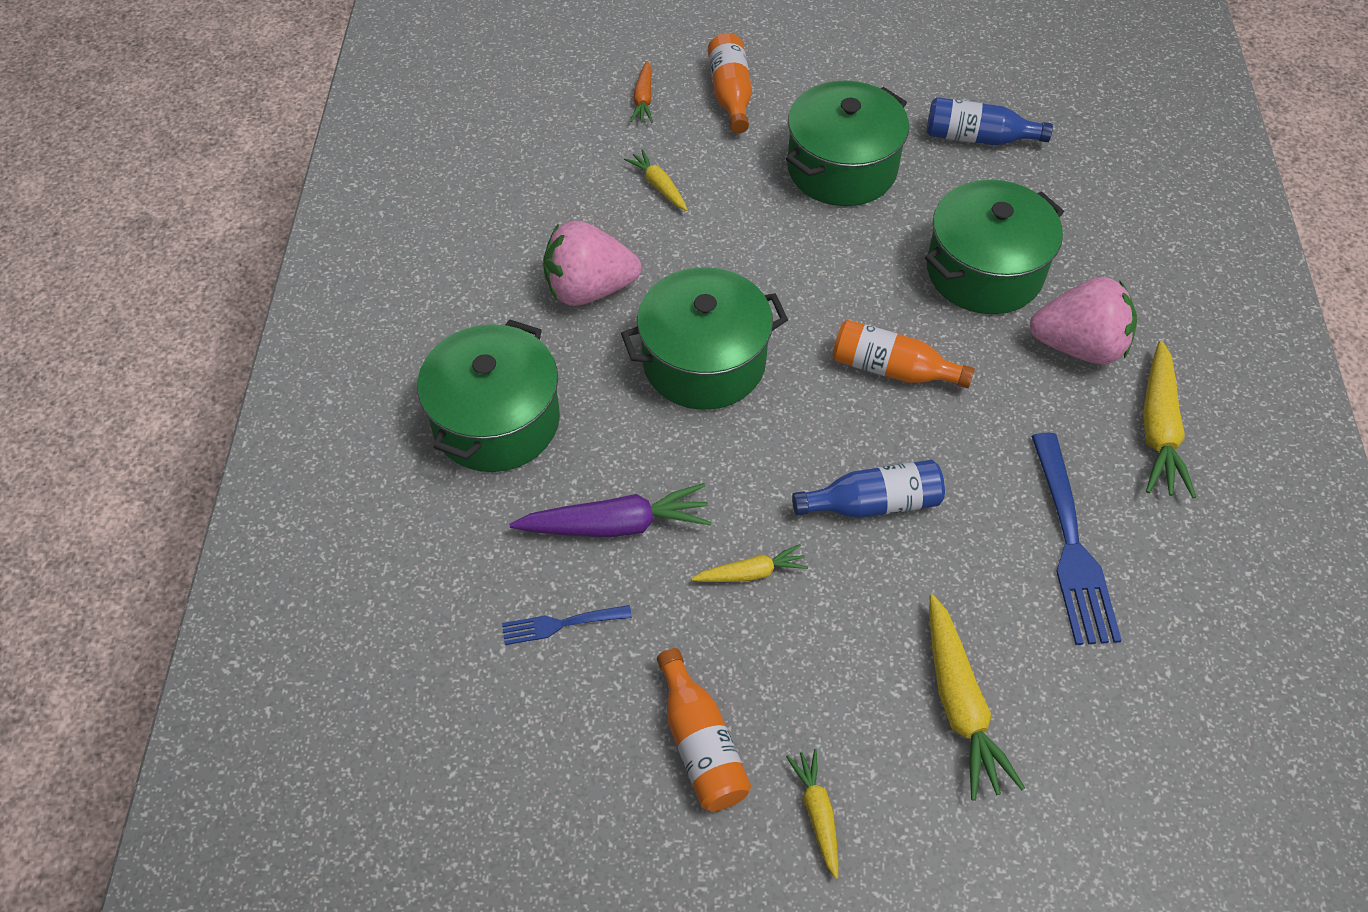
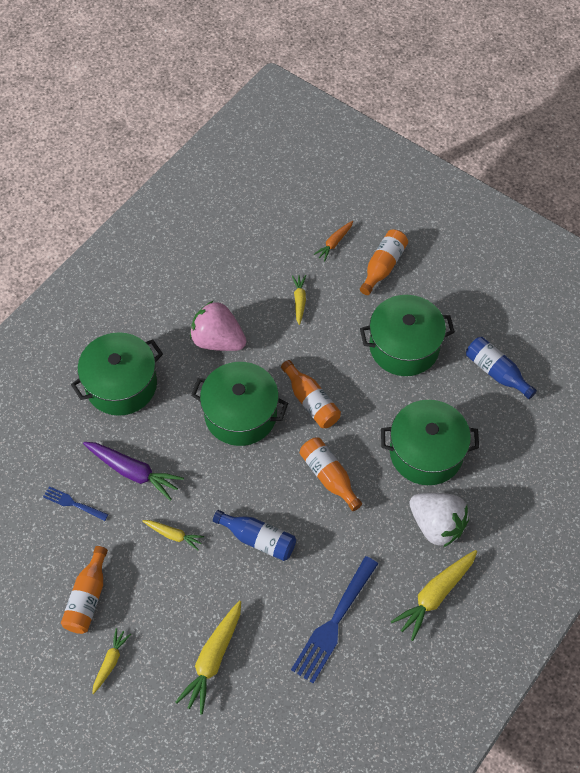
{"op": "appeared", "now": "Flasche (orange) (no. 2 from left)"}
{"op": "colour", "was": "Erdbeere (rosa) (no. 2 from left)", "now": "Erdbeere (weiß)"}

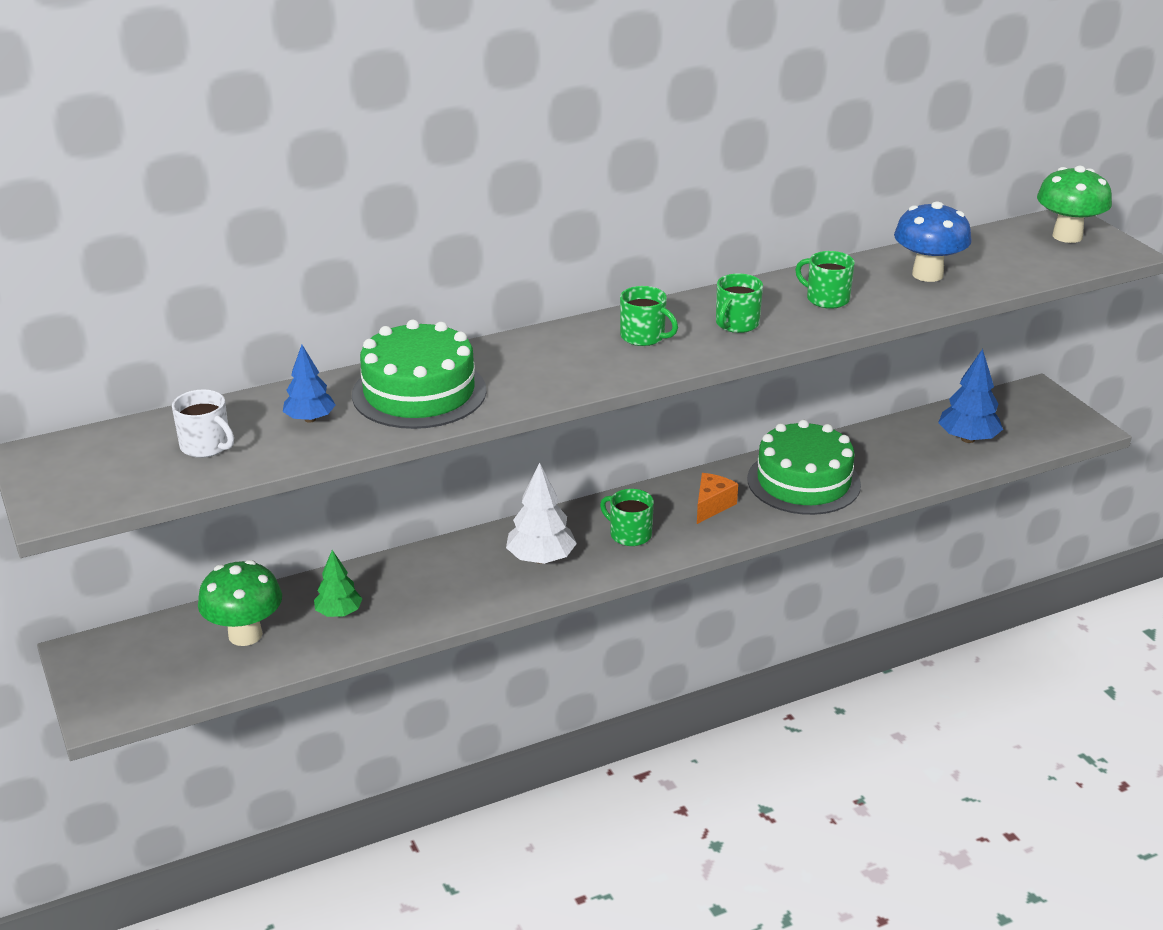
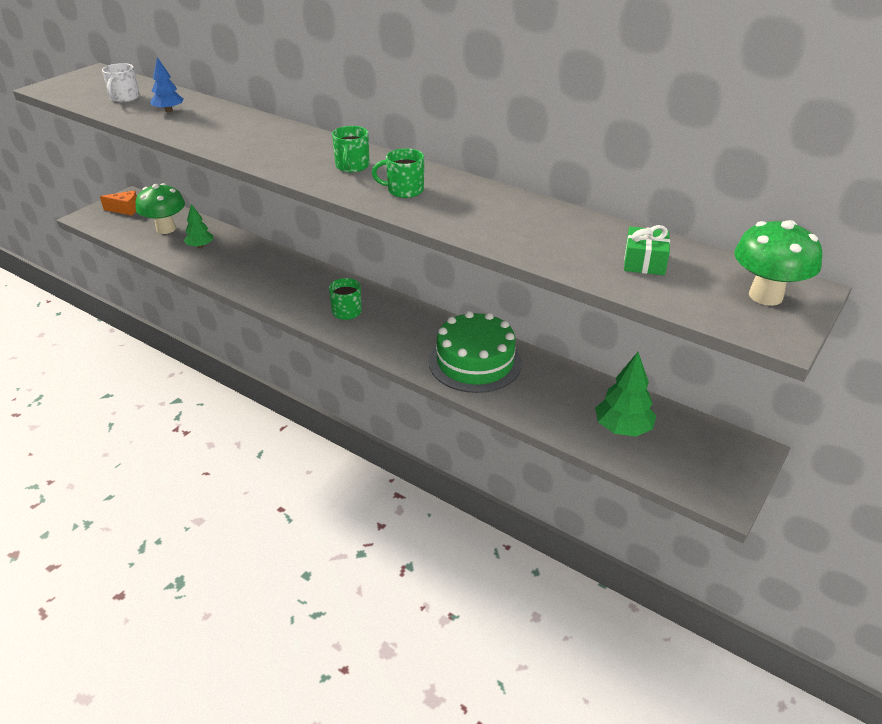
{"op": "missing", "was": "Kuchen (grün) (no. 1 from left)"}
{"op": "missing", "was": "Baum (weiß)"}
{"op": "missing", "was": "Tasse (grün) (no. 4 from left)"}
{"op": "missing", "was": "Pilz (blau)"}
{"op": "appeared", "now": "Geschenk (grün)"}
{"op": "relocated", "was": "Käse (orange)"}
{"op": "colour", "was": "Baum (blau) (no. 2 from left)", "now": "Baum (grün) (no. 2 from left)"}

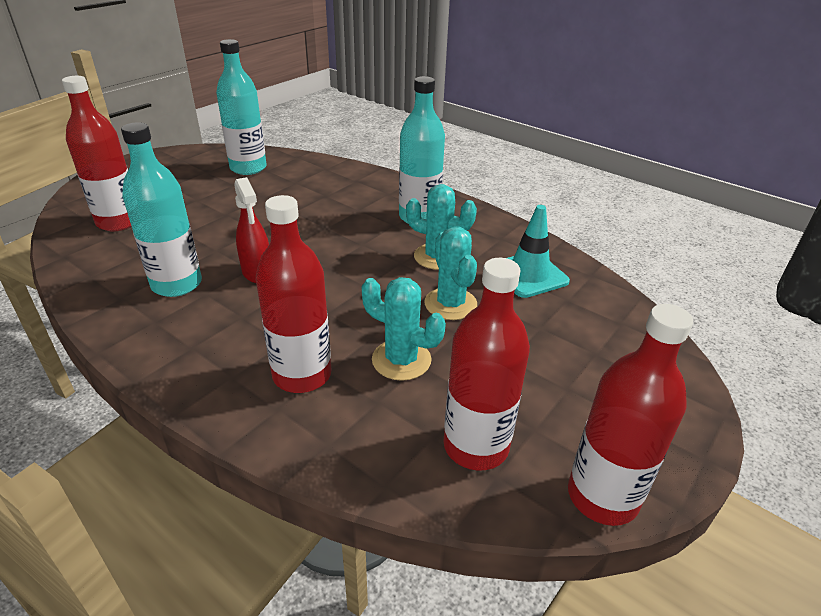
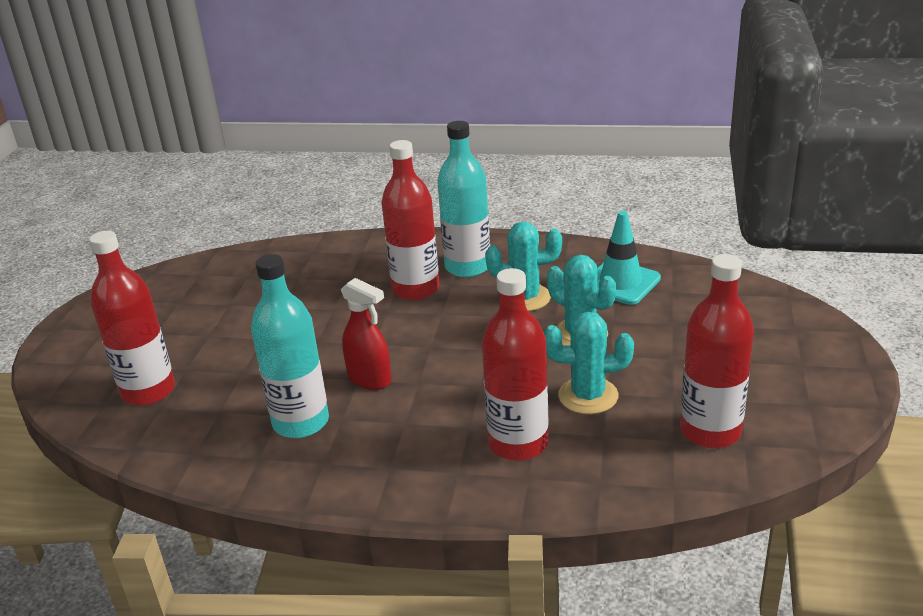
{"op": "missing", "was": "Flasche (türkis) (no. 2 from left)"}
{"op": "relocated", "was": "Flasche (rot) (no. 4 from left in the first image)", "now": "Flasche (rot) (no. 2 from left)"}

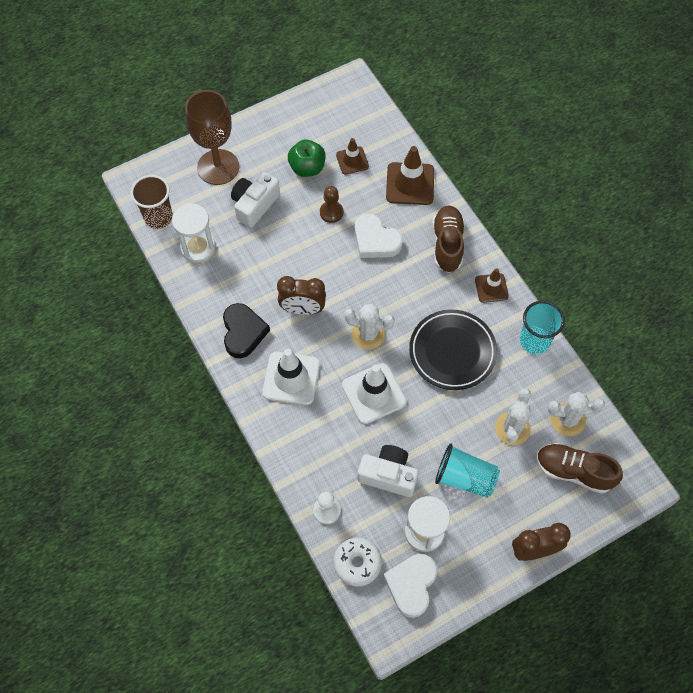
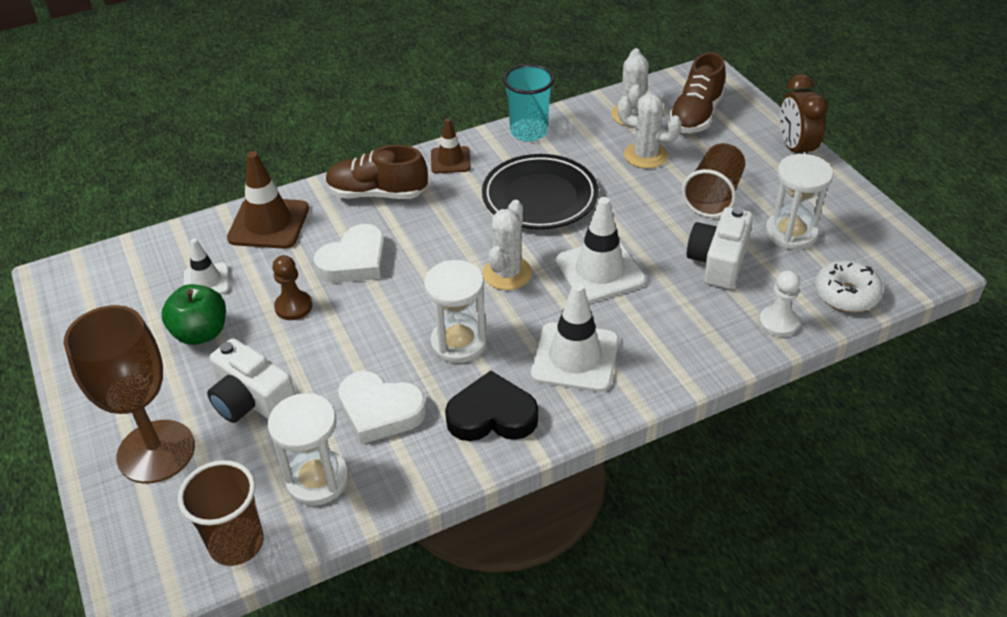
{"op": "relocated", "was": "Herz (weiß) (no. 2 from left)"}
{"op": "exchanged", "was": "Wecker (braun) (no. 1 from left)", "now": "Sanduhr (weiß) (no. 2 from left)"}
{"op": "colour", "was": "Leitkegel (braun) (no. 1 from left)", "now": "Leitkegel (weiß) (no. 1 from left)"}
{"op": "colour", "was": "Becher (türkis) (no. 1 from left)", "now": "Becher (braun) (no. 2 from left)"}

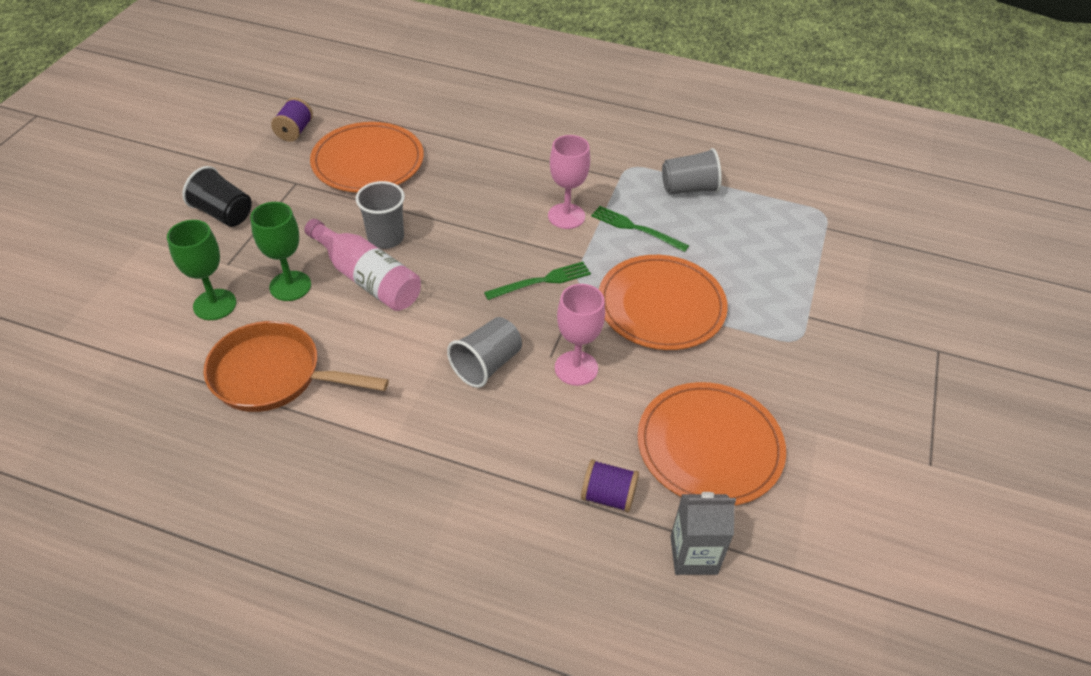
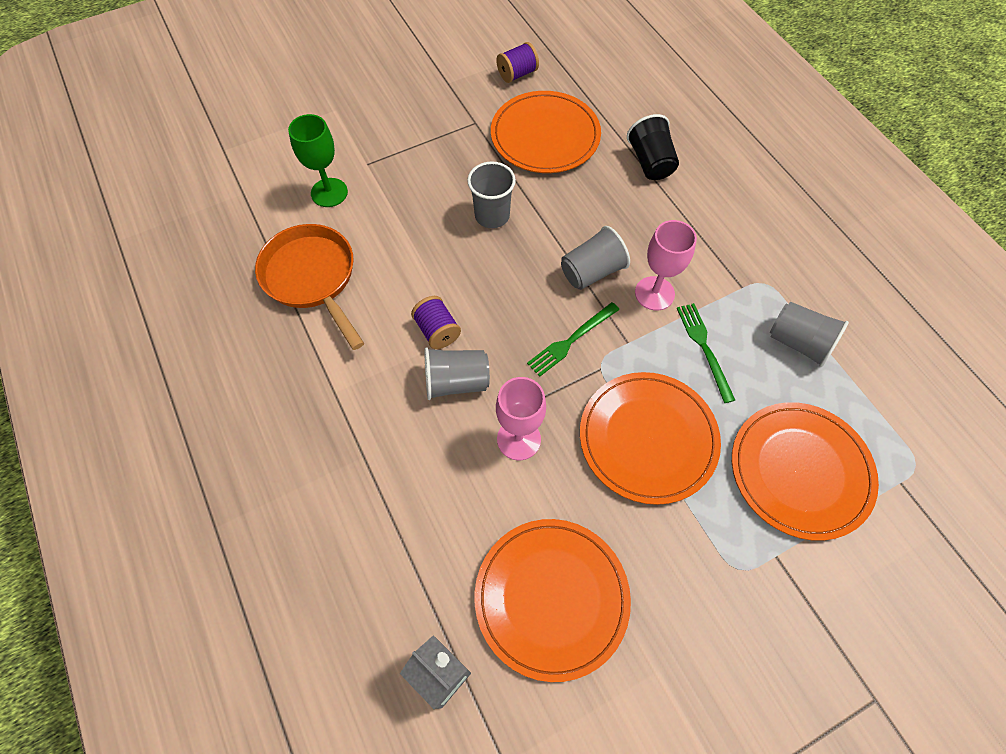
{"op": "missing", "was": "Kelch (grün) (no. 2 from left)"}
{"op": "missing", "was": "Flasche (rosa)"}
{"op": "appeared", "now": "Becher (grau) (no. 3 from left)"}
{"op": "appeared", "now": "Teller (orange) (no. 4 from left)"}
{"op": "relocated", "was": "Becher (schwarz)"}
{"op": "relocated", "was": "Garnrolle (lila) (no. 2 from left in the first image)", "now": "Garnrolle (lila) (no. 1 from left)"}
{"op": "spun", "was": "Gabel (grün) (no. 1 from left)", "clockwise": 120}

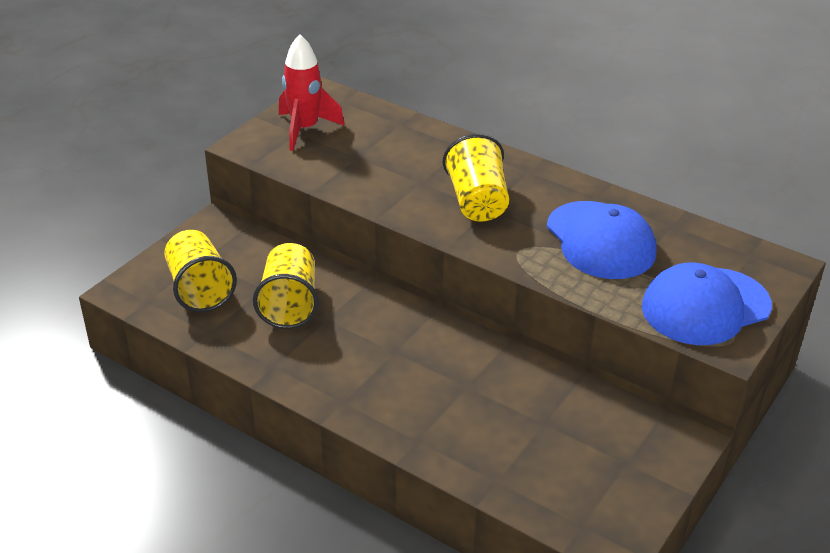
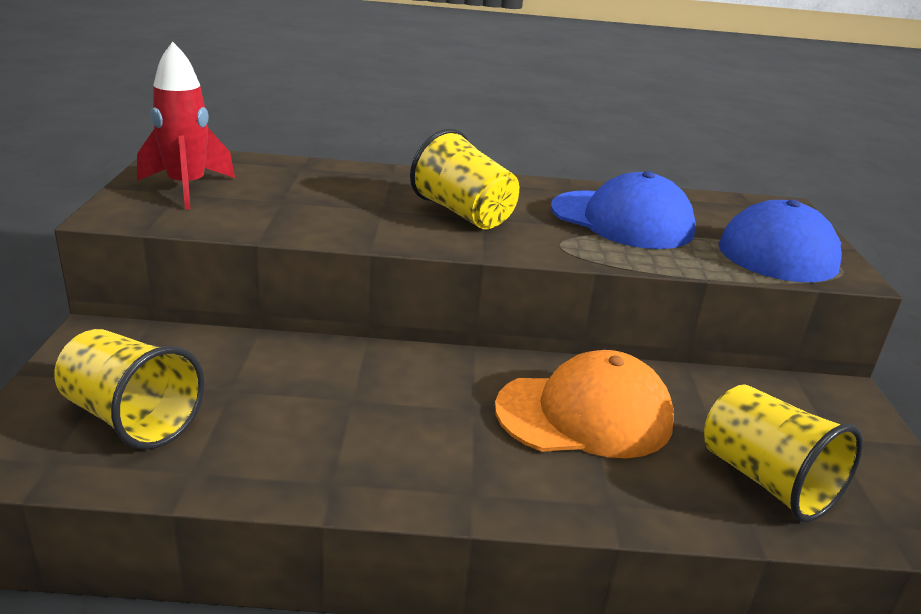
{"op": "appeared", "now": "Kappe (orange)"}
{"op": "relocated", "was": "Becher (gelb) (no. 2 from left in the first image)", "now": "Becher (gelb) (no. 3 from left)"}

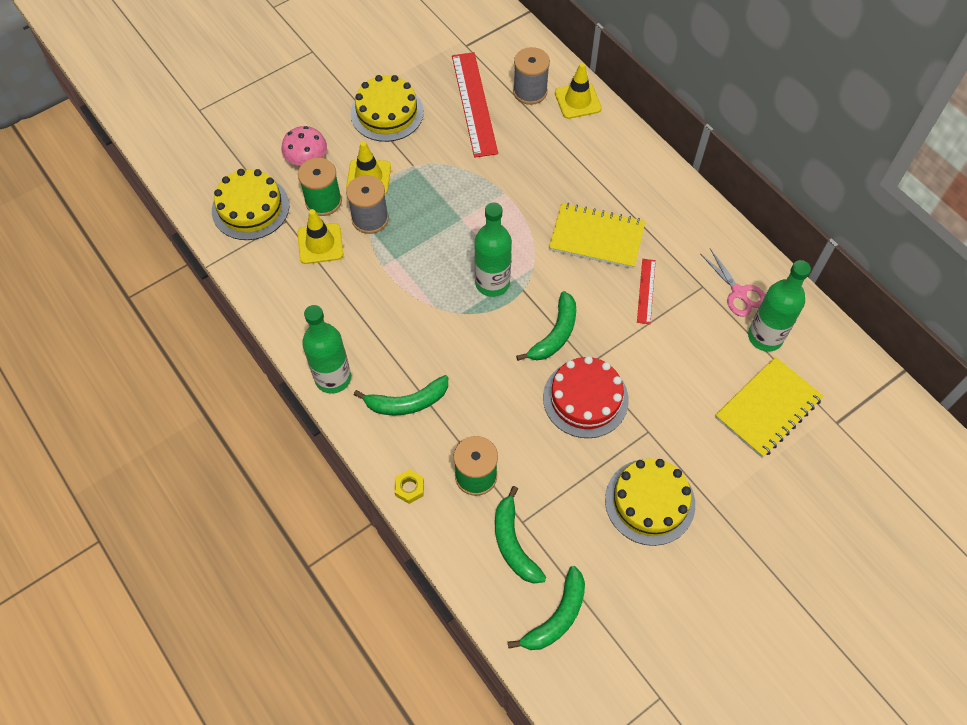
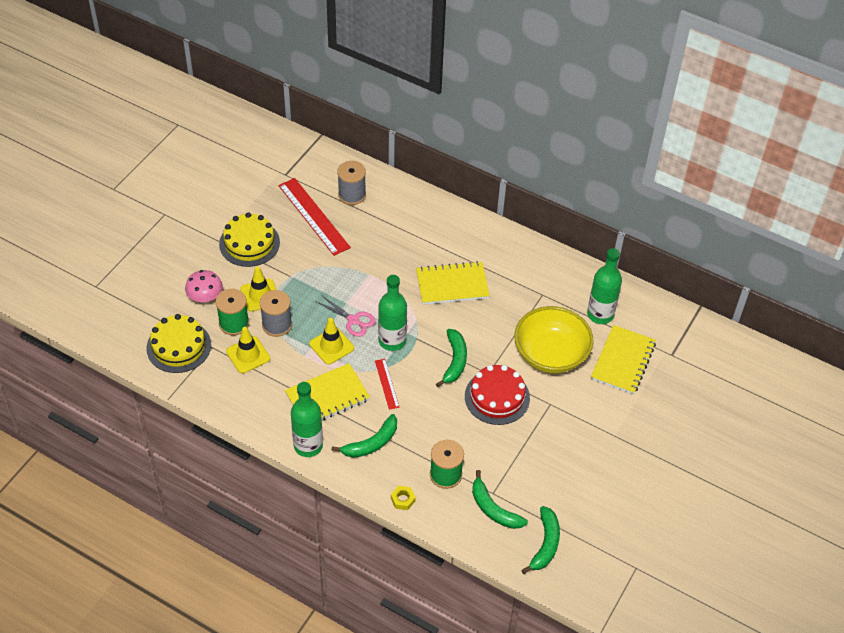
{"op": "missing", "was": "Kuchen (gelb) (no. 3 from left)"}
{"op": "appeared", "now": "Notizbuch (gelb) (no. 1 from left)"}
{"op": "appeared", "now": "Schüssel (gelb)"}
{"op": "relocated", "was": "Leitkegel (gelb) (no. 3 from left)"}
{"op": "relocated", "was": "Lineal (rot) (no. 2 from left)"}
{"op": "relocated", "was": "Schere (rosa)"}

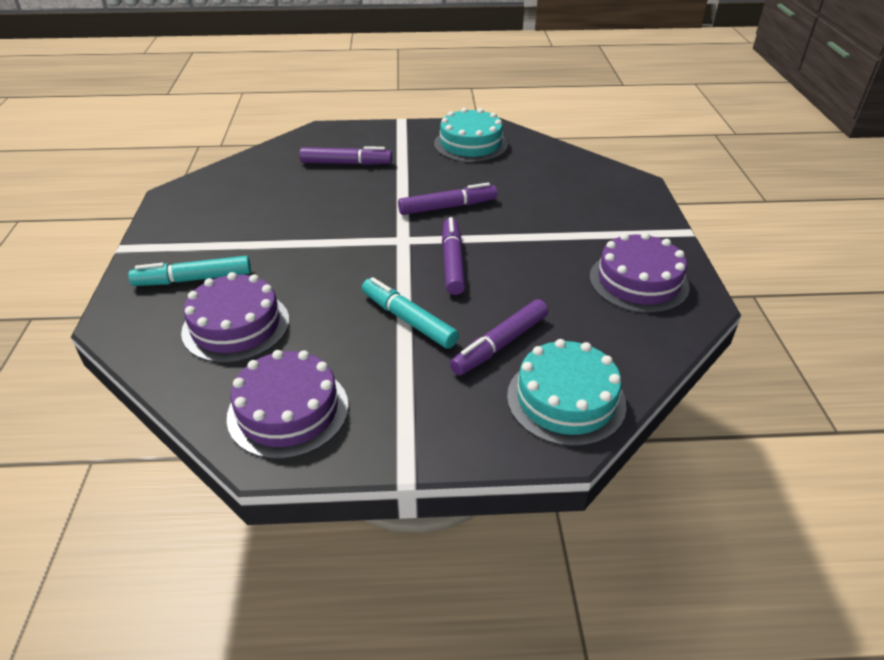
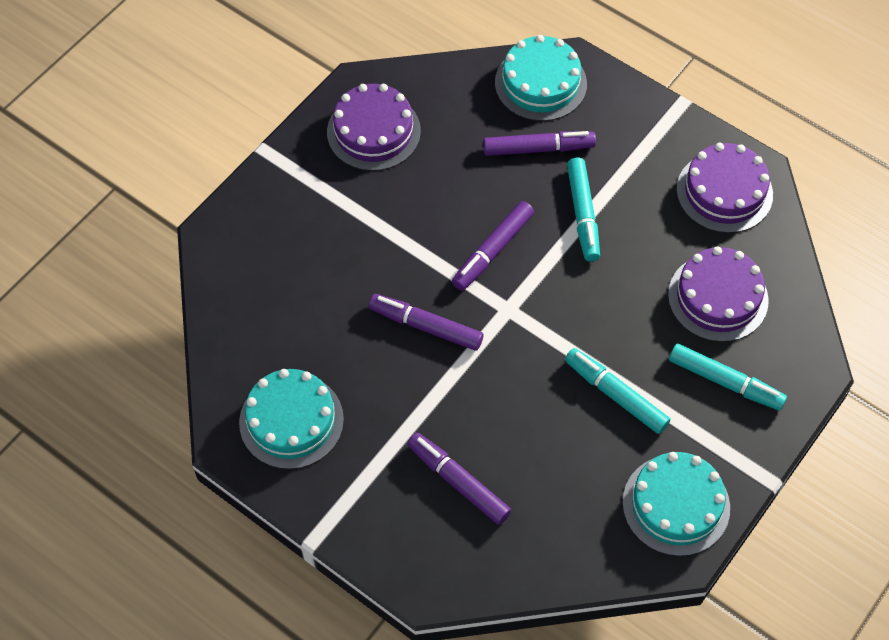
{"op": "appeared", "now": "Filzstift (türkis) (no. 2 from left)"}
{"op": "appeared", "now": "Kuchen (türkis) (no. 3 from left)"}

